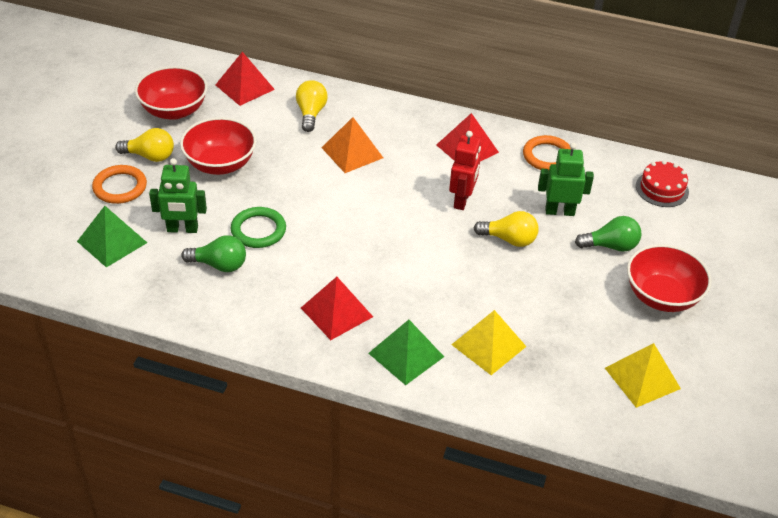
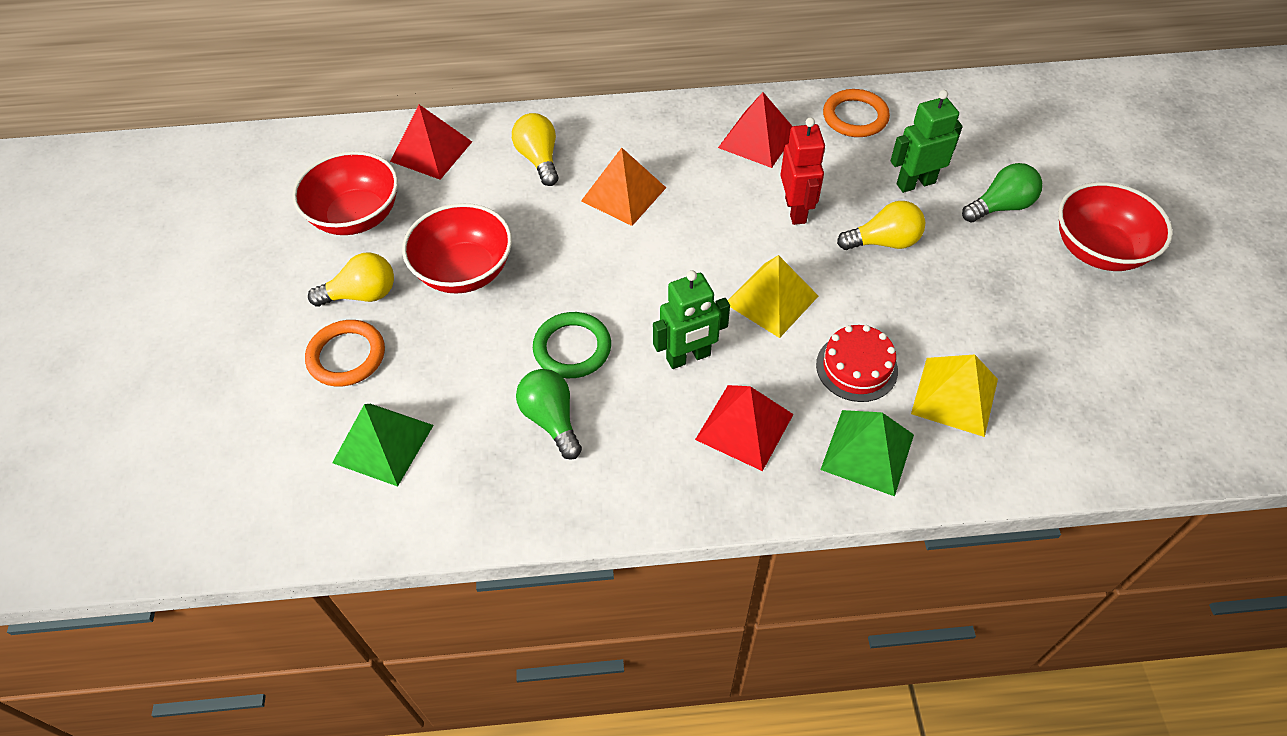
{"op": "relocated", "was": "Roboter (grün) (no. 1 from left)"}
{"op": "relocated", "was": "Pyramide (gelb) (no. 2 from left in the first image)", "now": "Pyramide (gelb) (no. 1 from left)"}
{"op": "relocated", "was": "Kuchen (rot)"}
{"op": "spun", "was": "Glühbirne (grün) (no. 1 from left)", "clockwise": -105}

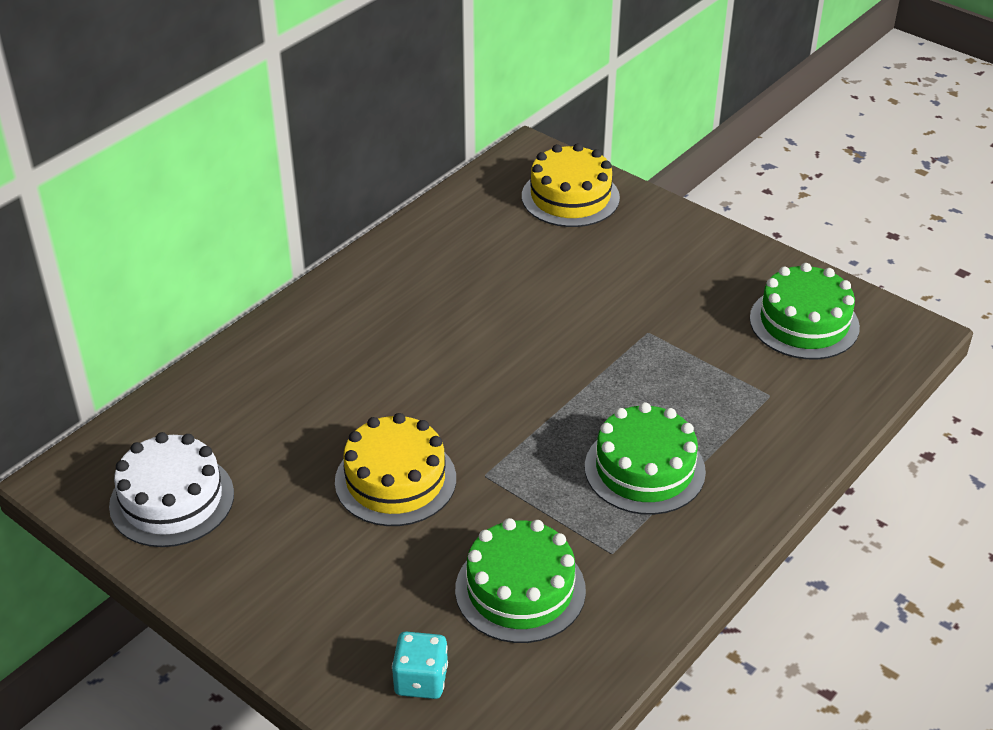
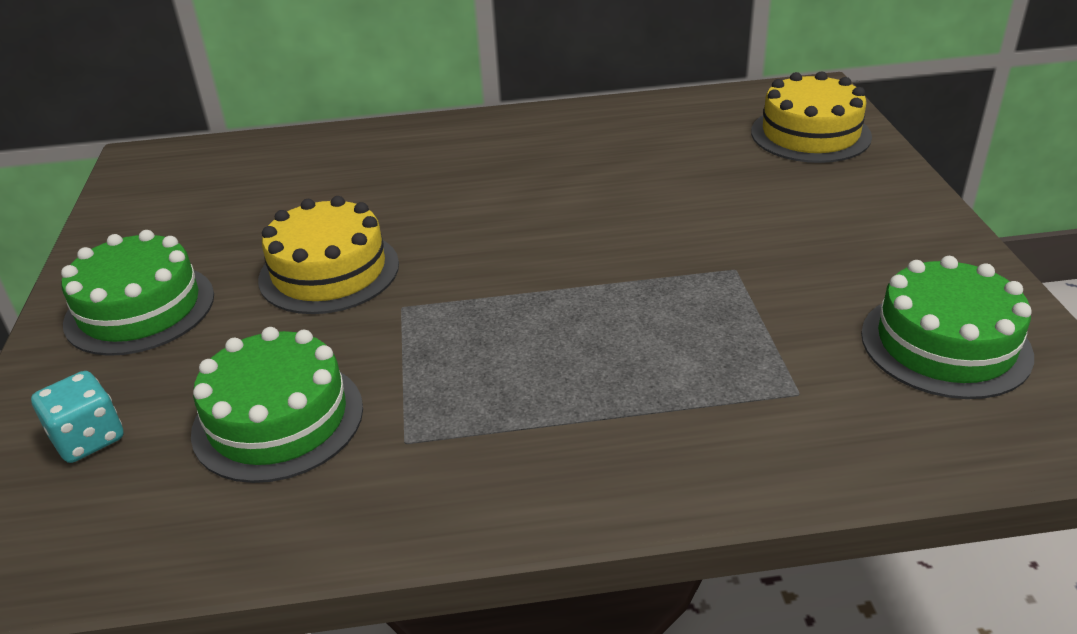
{"op": "missing", "was": "Kuchen (weiß)"}
{"op": "relocated", "was": "Kuchen (grün) (no. 2 from left in the first image)", "now": "Kuchen (grün) (no. 1 from left)"}

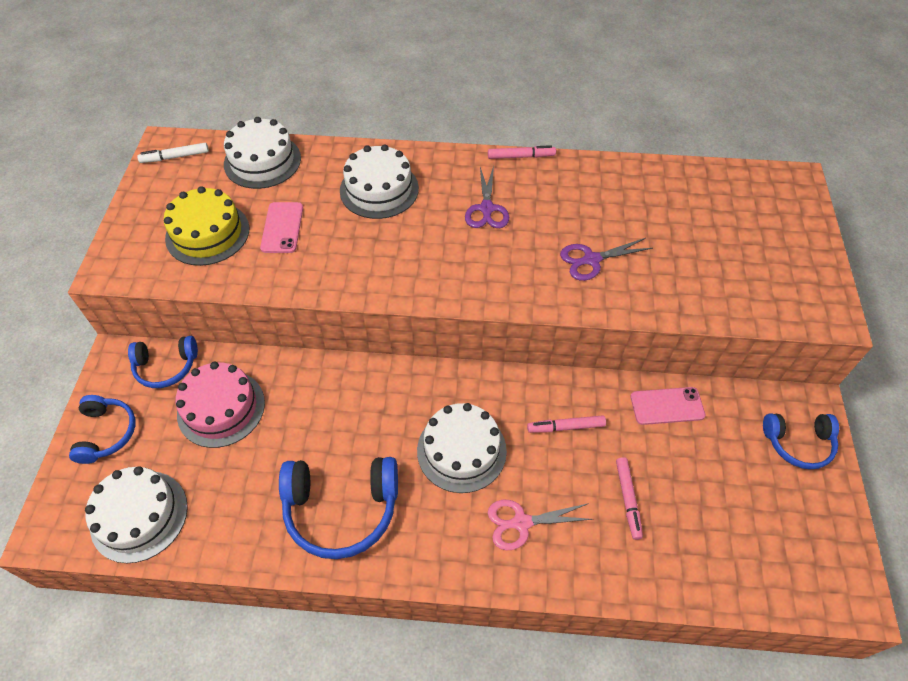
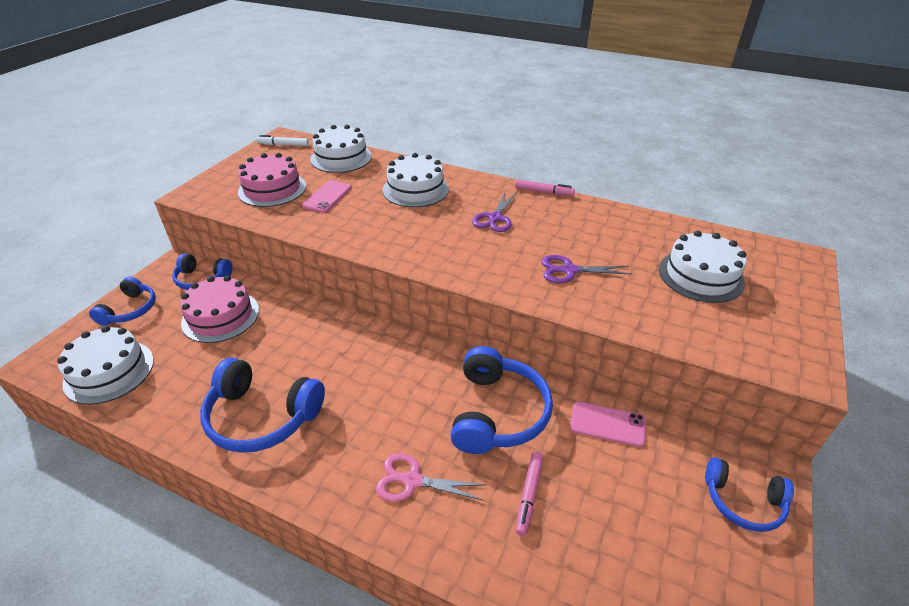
{"op": "relocated", "was": "Kuchen (weiß) (no. 4 from left)"}
{"op": "exchanged", "was": "Filzstift (rosa) (no. 2 from left)", "now": "Kopfhörer (blau) (no. 4 from left)"}
{"op": "colour", "was": "Kuchen (gelb)", "now": "Kuchen (rosa) (no. 2 from left)"}

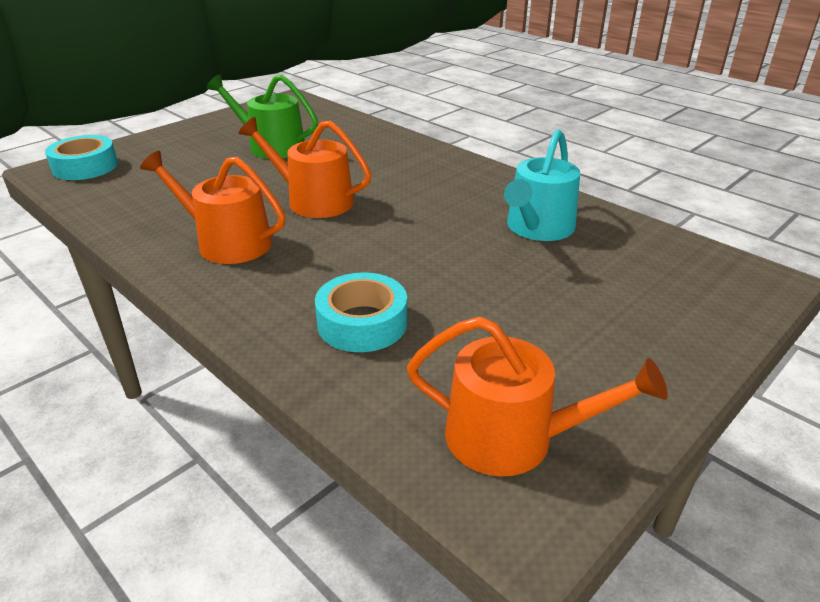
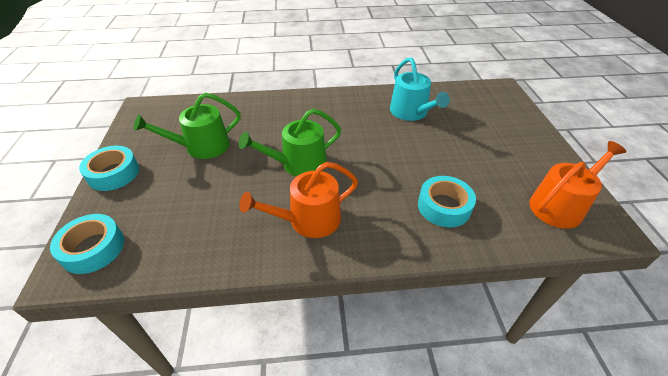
{"op": "appeared", "now": "Klebeband (türkis) (no. 2 from left)"}
{"op": "colour", "was": "Gießkanne (orange) (no. 2 from left)", "now": "Gießkanne (grün) (no. 2 from left)"}

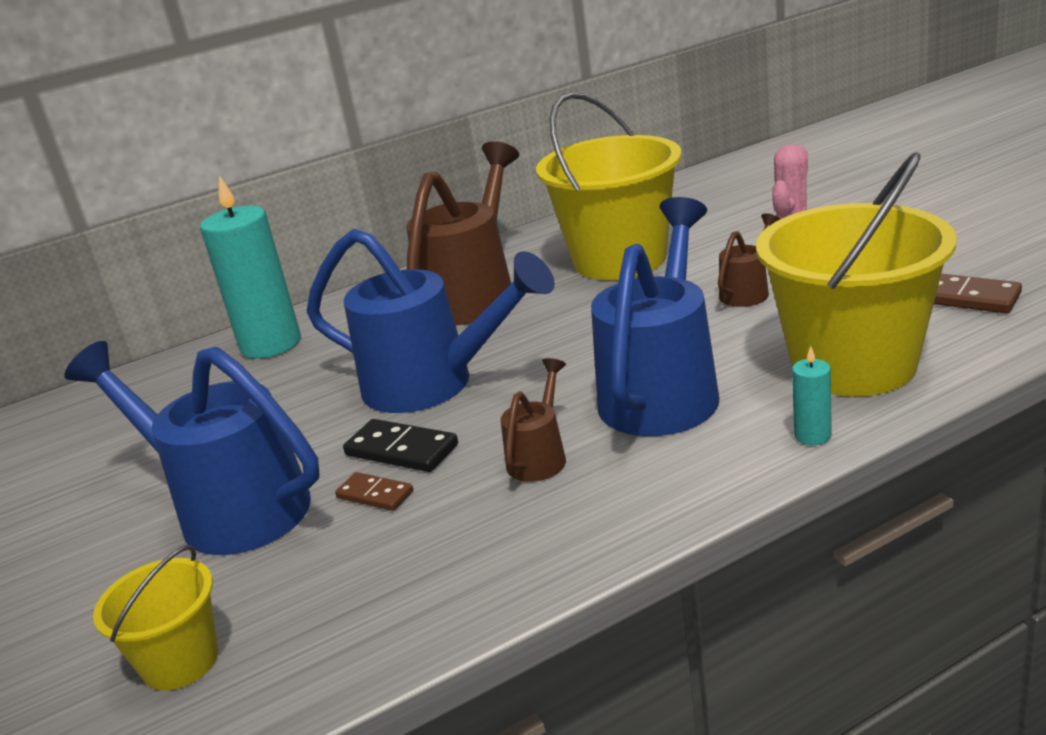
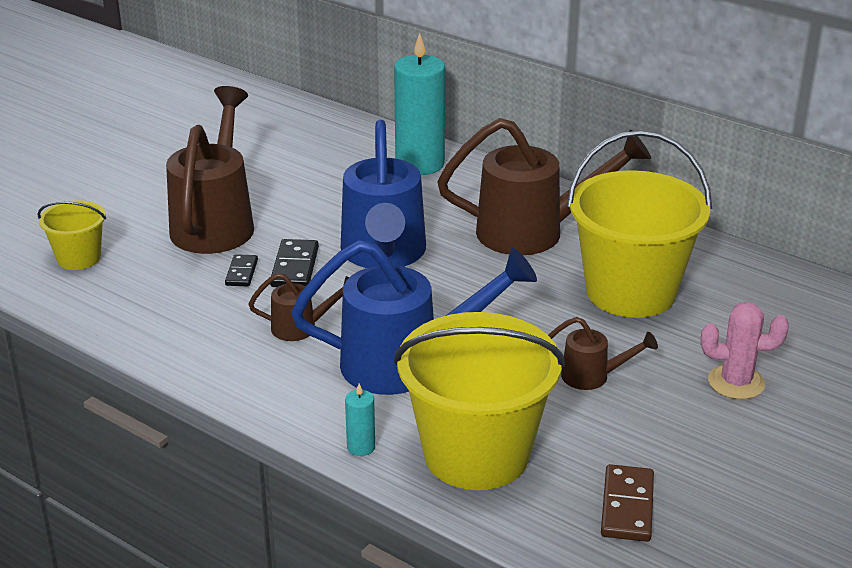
{"op": "colour", "was": "Gießkanne (blau) (no. 1 from left)", "now": "Gießkanne (braun) (no. 1 from left)"}
{"op": "colour", "was": "Dominostein (braun) (no. 1 from left)", "now": "Dominostein (schwarz) (no. 1 from left)"}

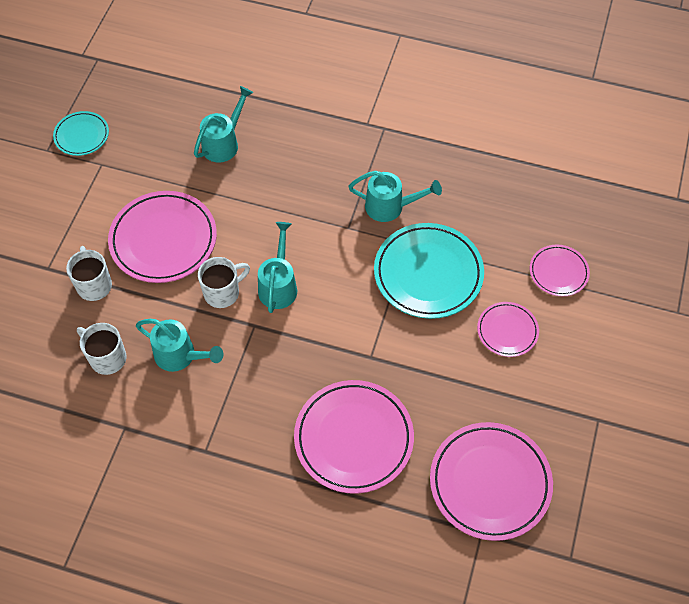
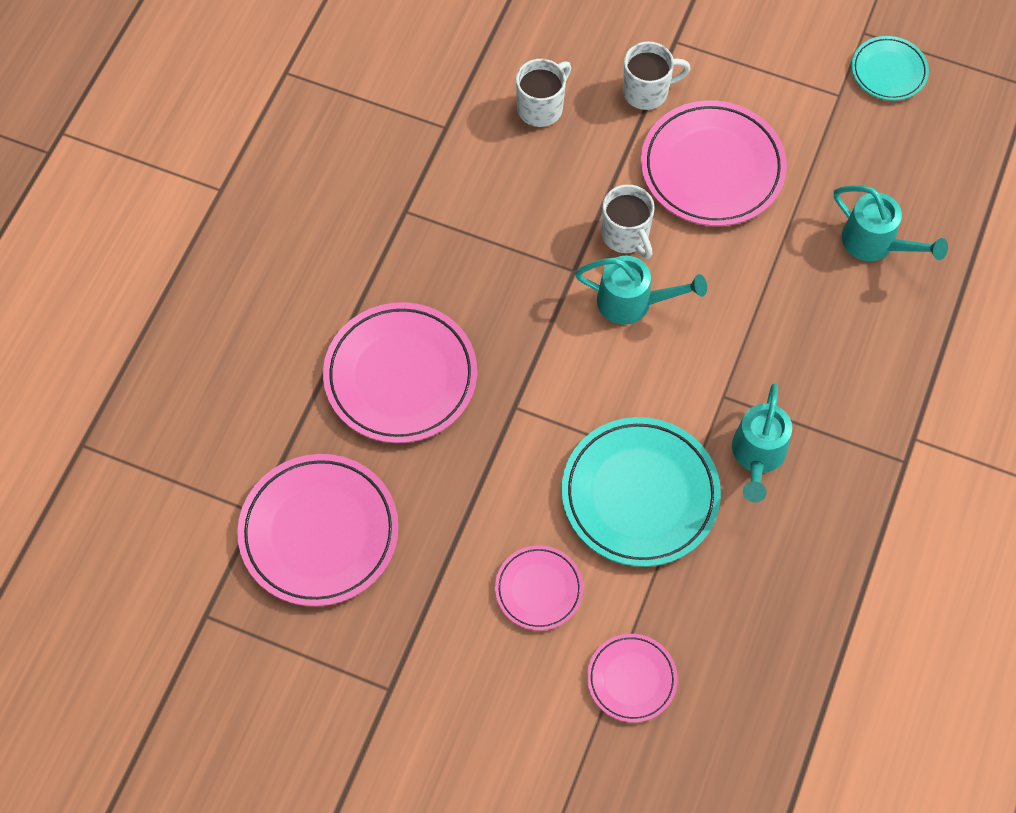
{"op": "missing", "was": "Gießkanne (türkis) (no. 1 from left)"}

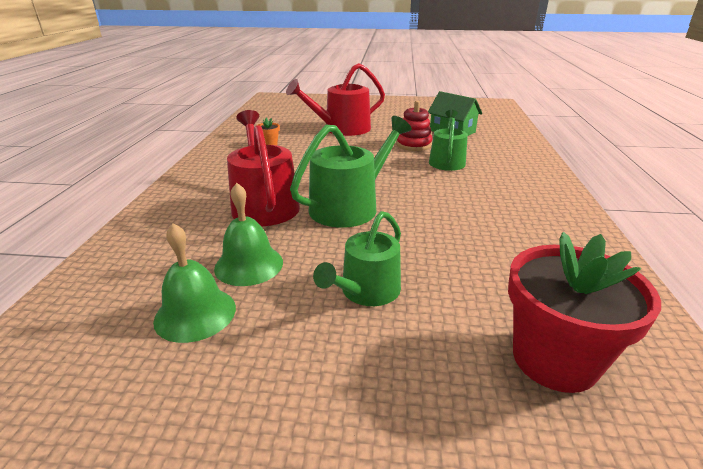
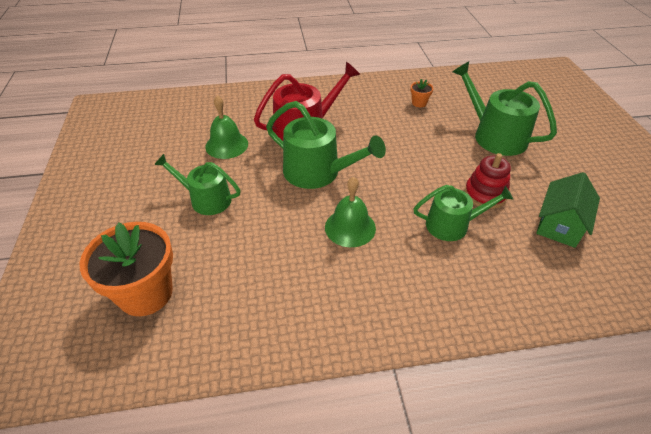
{"op": "relocated", "was": "Glocke (grün) (no. 1 from left in the first image)", "now": "Glocke (grün) (no. 2 from left)"}
{"op": "colour", "was": "Gießkanne (rot) (no. 2 from left)", "now": "Gießkanne (grün) (no. 4 from left)"}
{"op": "colour", "was": "Blumentopf (rot)", "now": "Blumentopf (orange) (no. 1 from left)"}

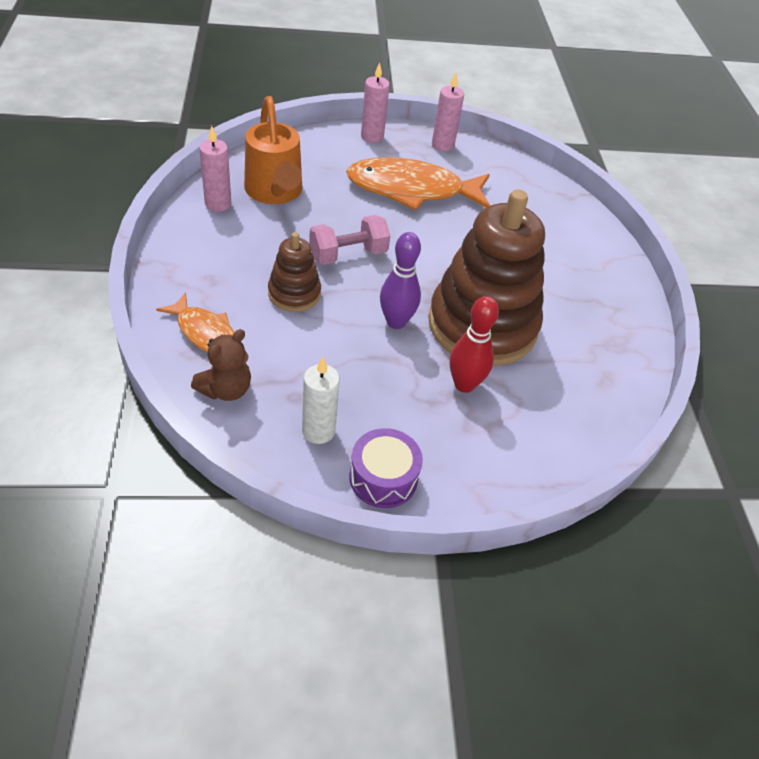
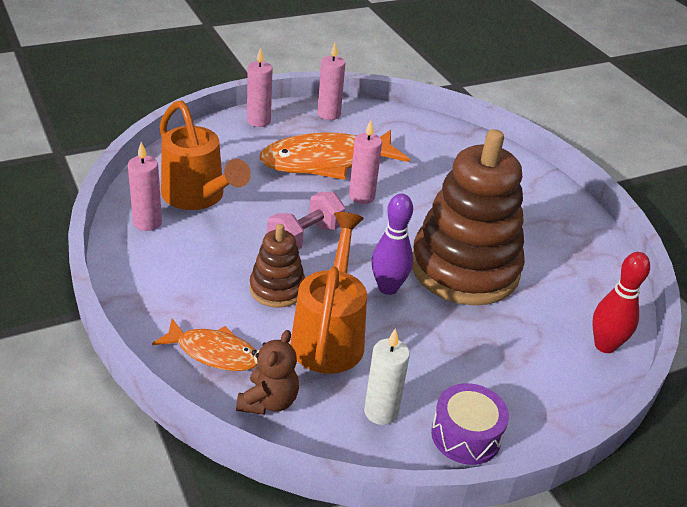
{"op": "appeared", "now": "Gießkanne (orange) (no. 2 from left)"}
{"op": "appeared", "now": "Kerze (rosa) (no. 4 from left)"}
{"op": "relocated", "was": "Bowlingkegel (rot)"}

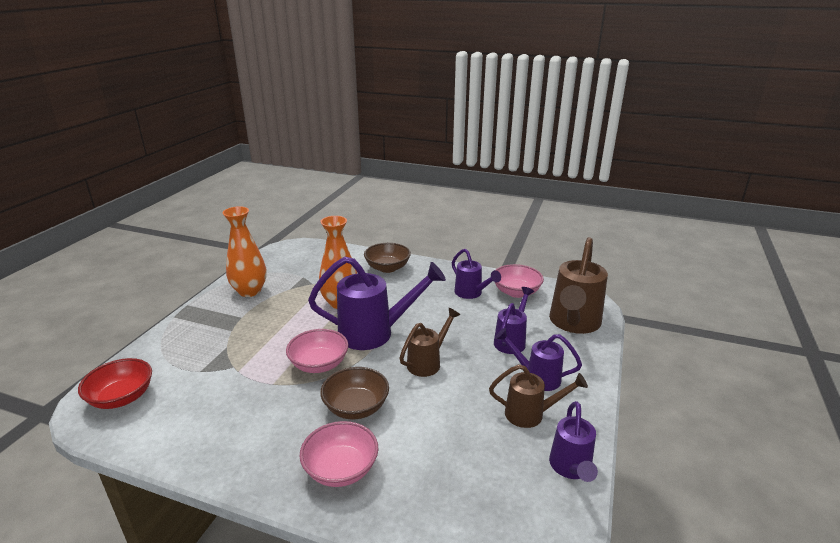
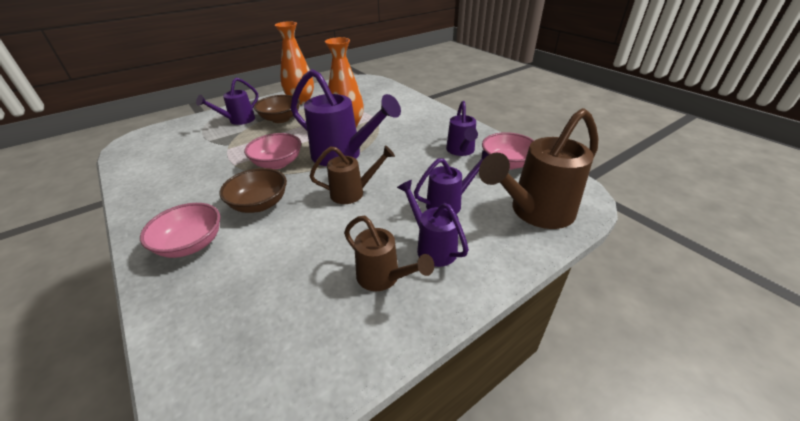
{"op": "missing", "was": "Schüssel (rot)"}
{"op": "relocated", "was": "Schüssel (braun) (no. 2 from left)"}
{"op": "relocated", "was": "Gießkanne (lila) (no. 5 from left in the first image)", "now": "Gießkanne (lila) (no. 1 from left)"}

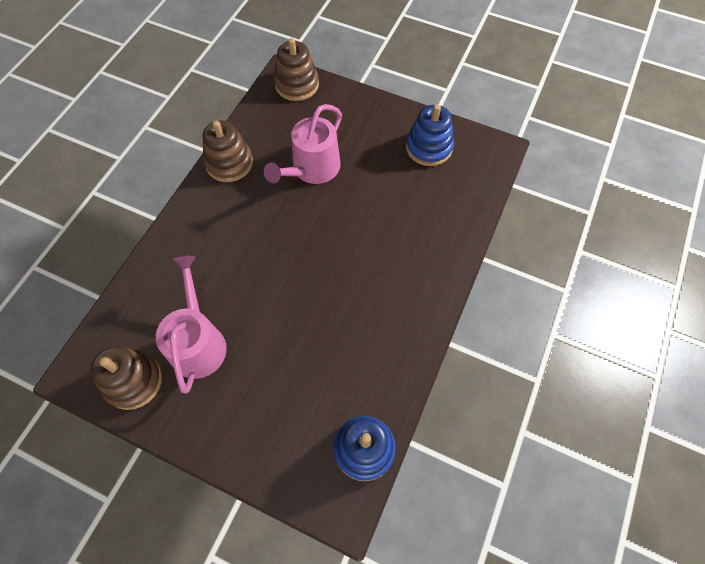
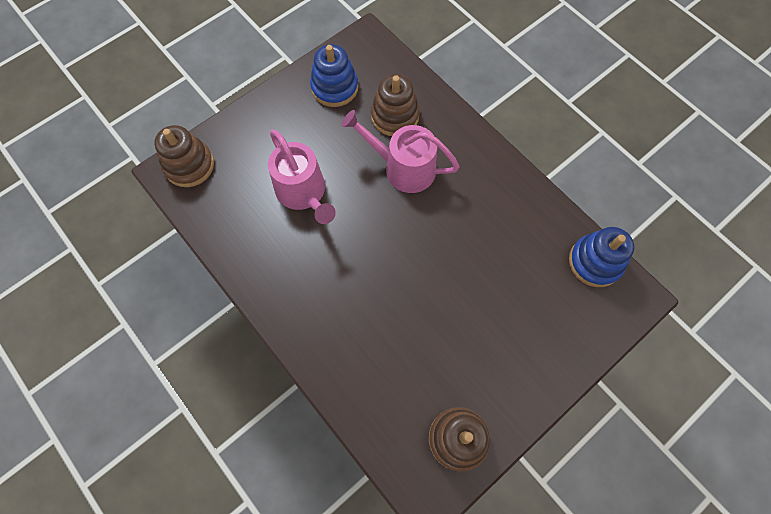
{"op": "relocated", "was": "Gießkanne (rosa) (no. 1 from left in the first image)", "now": "Gießkanne (rosa) (no. 2 from left)"}
{"op": "relocated", "was": "Stapelspielzeug (braun) (no. 2 from left)"}

